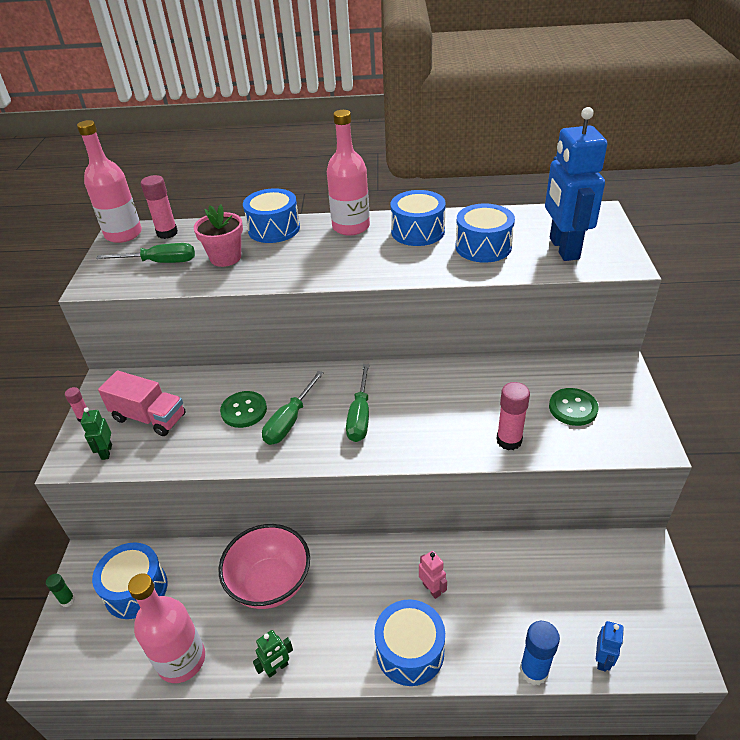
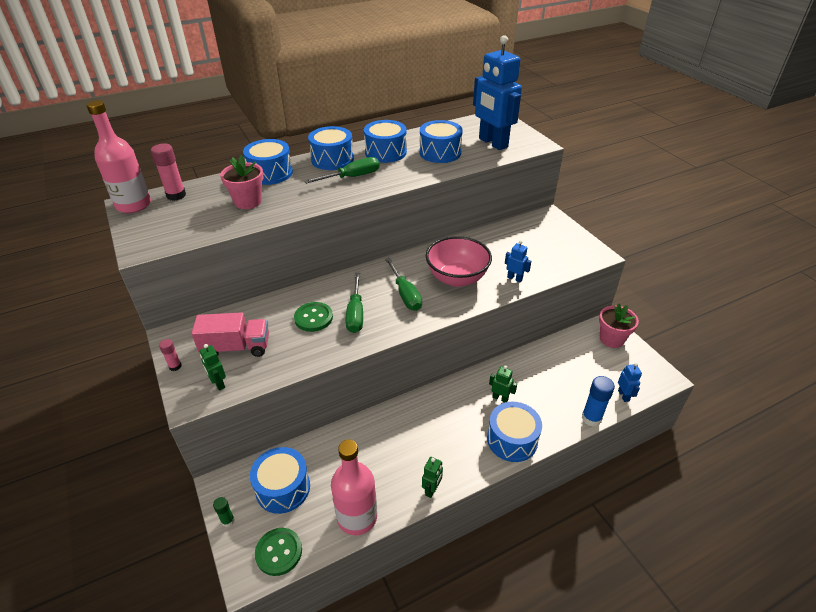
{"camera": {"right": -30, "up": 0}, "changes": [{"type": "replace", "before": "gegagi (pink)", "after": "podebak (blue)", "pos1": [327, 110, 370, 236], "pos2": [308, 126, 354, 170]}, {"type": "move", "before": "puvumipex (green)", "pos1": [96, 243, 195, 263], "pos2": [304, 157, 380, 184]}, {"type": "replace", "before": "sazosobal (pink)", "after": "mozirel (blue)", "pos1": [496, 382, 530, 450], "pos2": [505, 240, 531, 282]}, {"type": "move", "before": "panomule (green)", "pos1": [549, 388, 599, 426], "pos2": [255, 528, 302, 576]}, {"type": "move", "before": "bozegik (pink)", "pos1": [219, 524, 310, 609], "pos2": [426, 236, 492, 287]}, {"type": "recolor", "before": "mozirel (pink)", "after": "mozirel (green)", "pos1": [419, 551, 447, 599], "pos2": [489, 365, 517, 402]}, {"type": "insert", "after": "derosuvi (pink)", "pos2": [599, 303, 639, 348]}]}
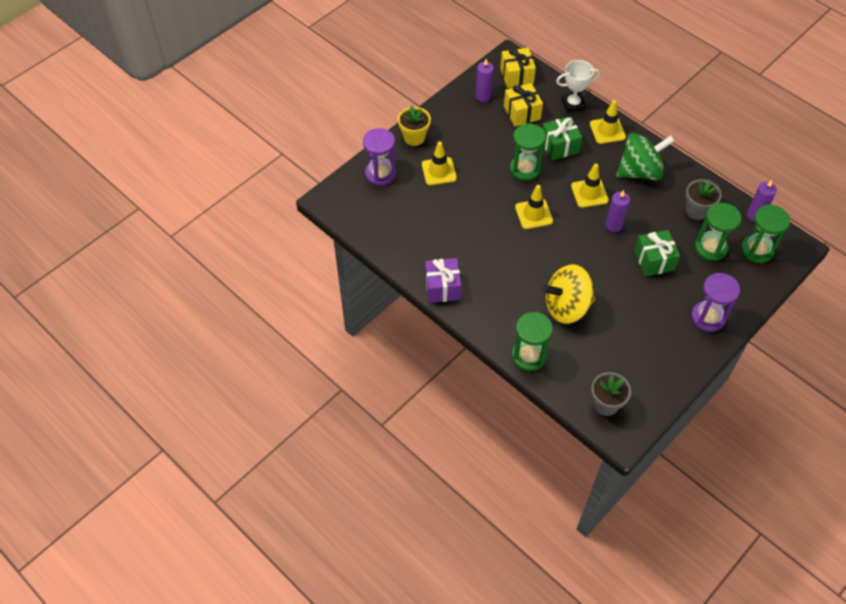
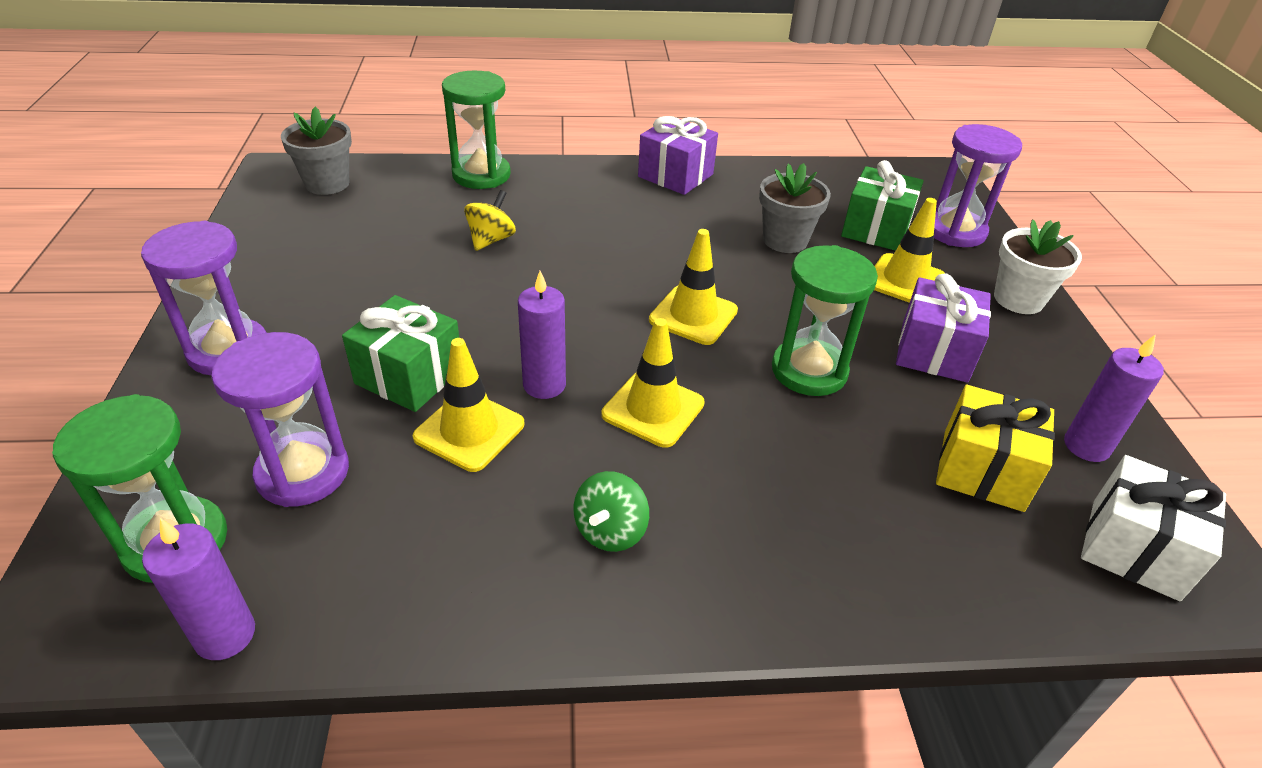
{"camera": {"right": 130, "up": -15}, "changes": [{"type": "recolor", "before": "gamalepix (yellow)", "after": "gamalepix (white)", "pos1": [500, 48, 536, 88], "pos2": [1081, 455, 1226, 601]}, {"type": "delete", "before": "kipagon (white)", "pos1": [556, 60, 600, 113]}, {"type": "move", "before": "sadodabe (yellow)", "pos1": [590, 100, 626, 144], "pos2": [413, 338, 524, 472]}, {"type": "recolor", "before": "derosuvi (yellow)", "after": "derosuvi (white)", "pos1": [398, 106, 431, 146], "pos2": [994, 219, 1082, 314]}, {"type": "move", "before": "gamalepix (green)", "pos1": [542, 116, 582, 160], "pos2": [841, 160, 924, 251]}, {"type": "resize", "before": "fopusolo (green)", "pos1": [616, 133, 675, 180], "pos2": [573, 471, 649, 552], "scale": 0.48}, {"type": "move", "before": "derosuvi (grey)", "pos1": [686, 179, 722, 220], "pos2": [759, 163, 831, 253]}, {"type": "recolor", "before": "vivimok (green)", "after": "vivimok (purple)", "pos1": [695, 203, 742, 261], "pos2": [211, 332, 349, 507]}, {"type": "resize", "before": "fopusolo (yellow)", "pos1": [542, 264, 595, 324], "pos2": [464, 190, 516, 251], "scale": 0.48}, {"type": "insert", "after": "gamalepix (purple)", "pos2": [896, 273, 991, 383]}]}
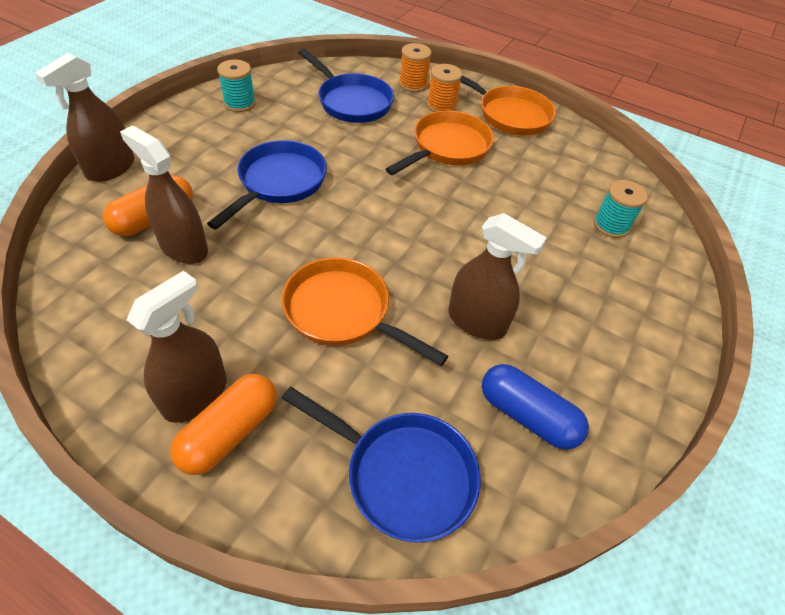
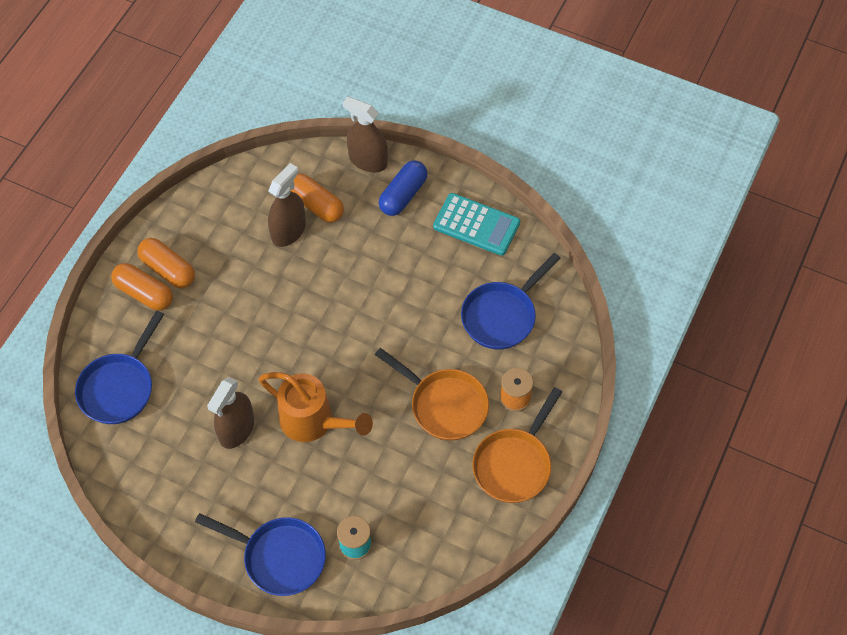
{"camera": {"right": 90, "up": 10}, "changes": [{"type": "delete", "before": "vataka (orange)", "pos1": [399, 43, 432, 92]}, {"type": "replace", "before": "vataka (turquoise)", "after": "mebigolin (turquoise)", "pos1": [217, 59, 256, 112], "pos2": [433, 193, 520, 256]}, {"type": "move", "before": "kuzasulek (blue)", "pos1": [207, 140, 327, 230], "pos2": [195, 513, 326, 596]}, {"type": "delete", "before": "kuzasulek (orange)", "pos1": [282, 257, 448, 366]}, {"type": "replace", "before": "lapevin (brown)", "after": "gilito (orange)", "pos1": [126, 271, 226, 423], "pos2": [137, 238, 195, 289]}, {"type": "move", "before": "gilito (blue)", "pos1": [482, 364, 589, 450], "pos2": [379, 161, 428, 216]}, {"type": "insert", "after": "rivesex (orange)", "pos2": [259, 372, 373, 442]}]}
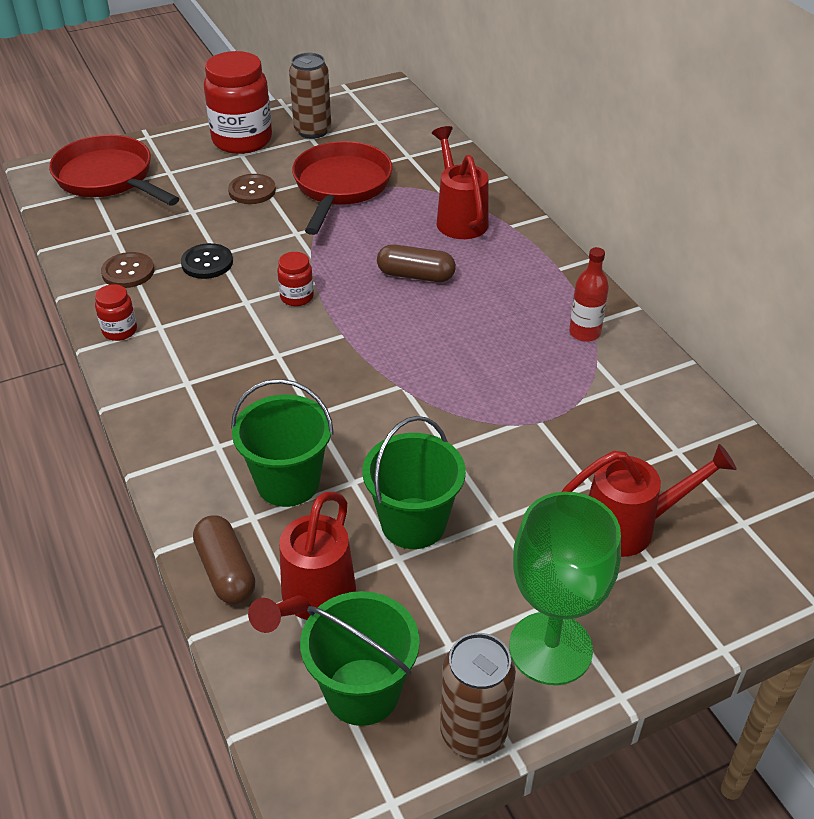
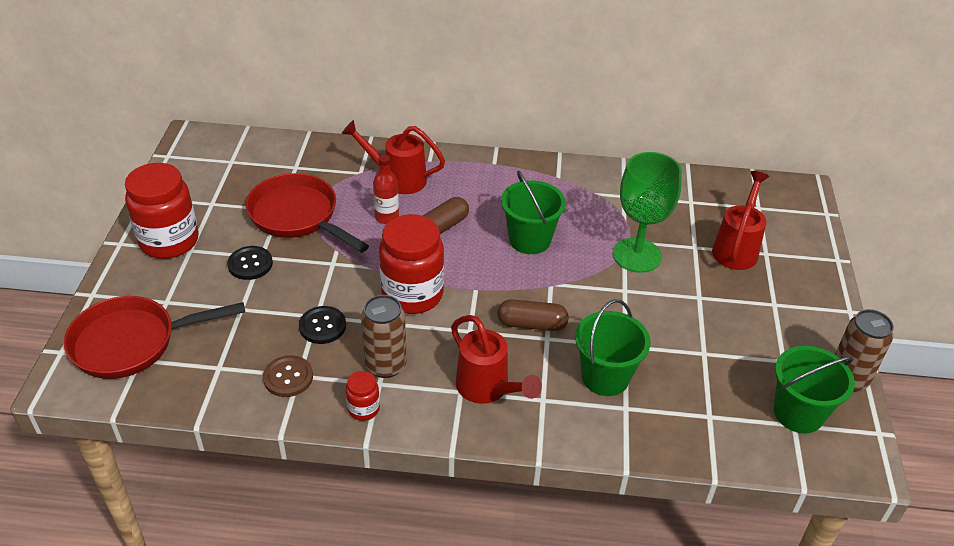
{"camera": {"right": -60, "up": 0}, "changes": [{"type": "move", "before": "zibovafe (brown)", "pos1": [289, 53, 331, 139], "pos2": [361, 295, 407, 378]}, {"type": "recolor", "before": "panomule (brown)", "after": "panomule (black)", "pos1": [228, 174, 276, 204], "pos2": [227, 246, 273, 280]}, {"type": "move", "before": "gegagi (red)", "pos1": [569, 247, 609, 342], "pos2": [373, 155, 399, 224]}, {"type": "resize", "before": "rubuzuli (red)", "pos1": [277, 252, 314, 306], "pos2": [379, 214, 444, 314], "scale": 2.16}, {"type": "move", "before": "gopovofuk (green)", "pos1": [362, 416, 466, 549], "pos2": [501, 171, 566, 254]}, {"type": "move", "before": "rivesex (red)", "pos1": [248, 491, 356, 633], "pos2": [451, 315, 542, 404]}, {"type": "move", "before": "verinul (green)", "pos1": [509, 491, 621, 685], "pos2": [613, 152, 682, 273]}, {"type": "move", "before": "gilito (brown)", "pos1": [193, 515, 255, 604], "pos2": [497, 299, 569, 331]}]}
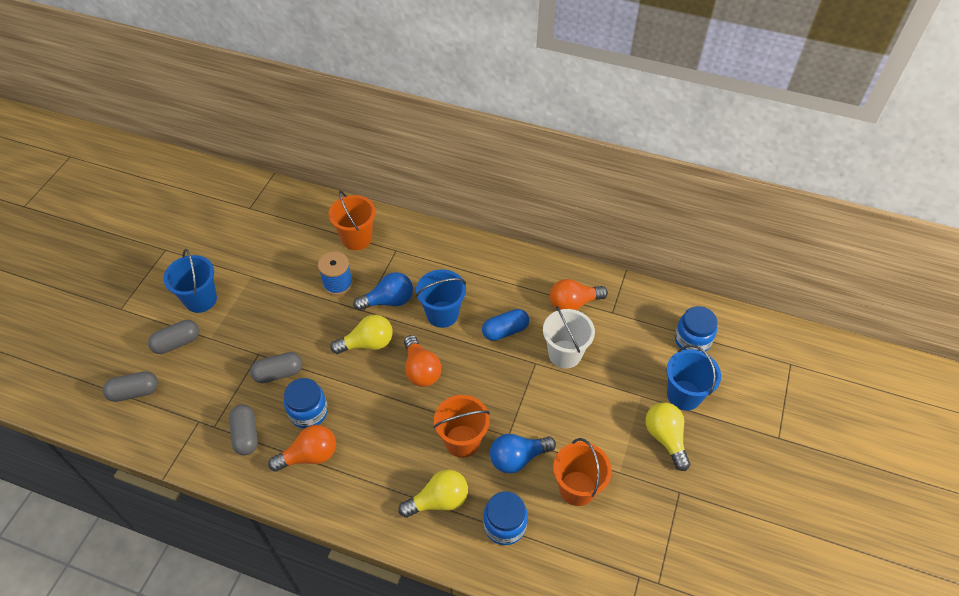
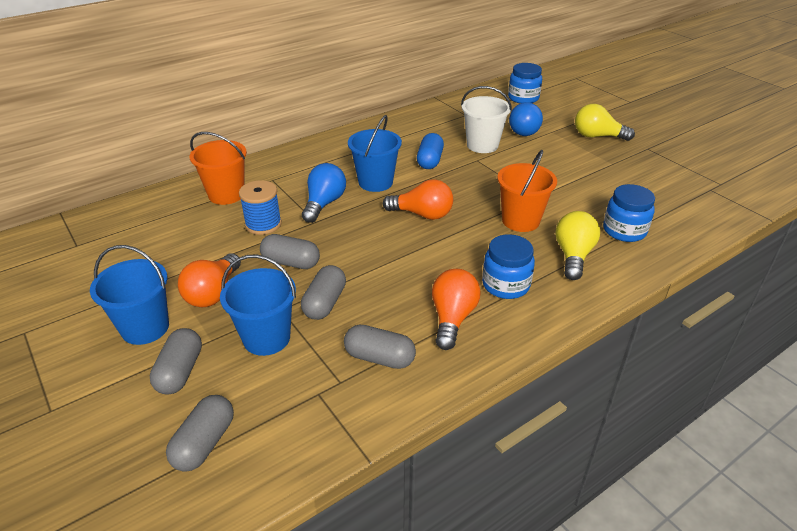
{"camera": {"right": -55, "up": -15}, "changes": [{"type": "move", "before": "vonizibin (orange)", "pos1": [550, 279, 608, 310], "pos2": [178, 253, 241, 307]}, {"type": "delete", "before": "vonizibin (yellow)", "pos1": [330, 315, 392, 354]}, {"type": "move", "before": "gopovofuk (blue)", "pos1": [666, 345, 721, 411], "pos2": [220, 254, 296, 356]}, {"type": "move", "before": "rubuzuli (blue)", "pos1": [284, 378, 328, 428], "pos2": [482, 234, 535, 299]}, {"type": "move", "before": "vonizibin (blue)", "pos1": [490, 434, 556, 474], "pos2": [509, 102, 543, 136]}, {"type": "delete", "before": "gopovofuk (orange)", "pos1": [553, 438, 612, 506]}, {"type": "insert", "after": "gilito (grey)", "pos2": [260, 234, 320, 269]}]}
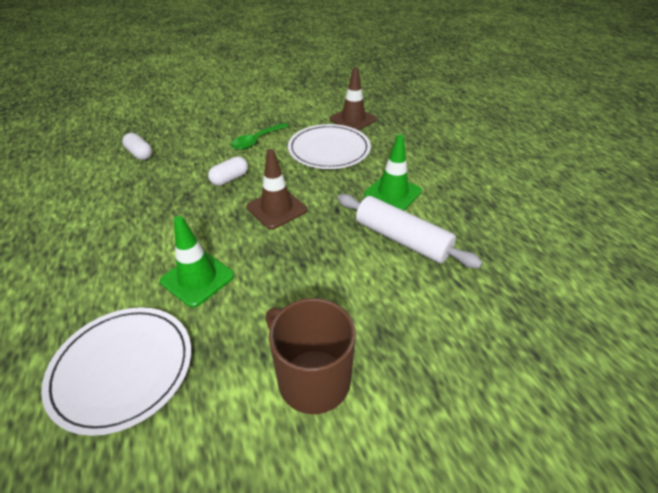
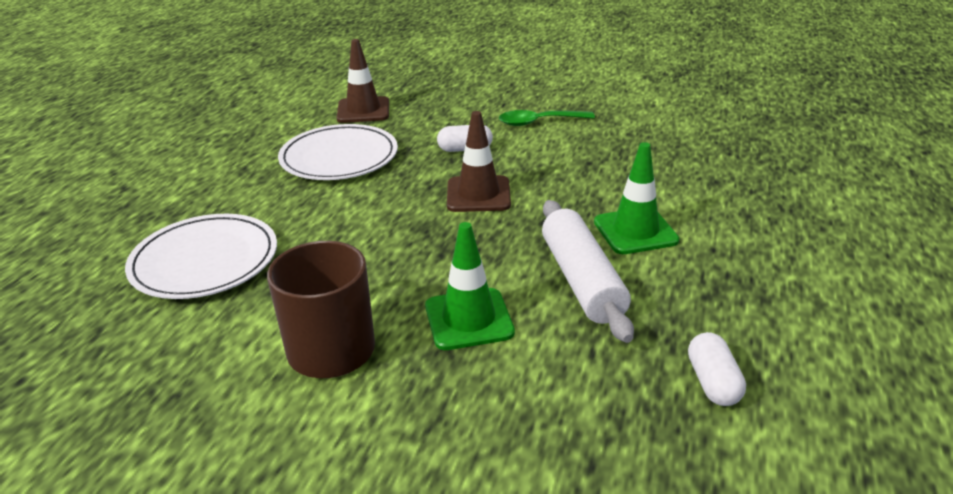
{"camera": {"right": 40, "up": -10}, "changes": [{"type": "move", "before": "sadodabe (brown)", "pos1": [330, 67, 377, 130], "pos2": [337, 39, 389, 123]}, {"type": "move", "before": "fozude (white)", "pos1": [288, 124, 371, 169], "pos2": [278, 124, 398, 180]}, {"type": "move", "before": "gilito (white)", "pos1": [122, 133, 152, 160], "pos2": [688, 332, 746, 406]}, {"type": "move", "before": "sadodabe (green)", "pos1": [160, 216, 234, 307], "pos2": [425, 222, 515, 350]}]}
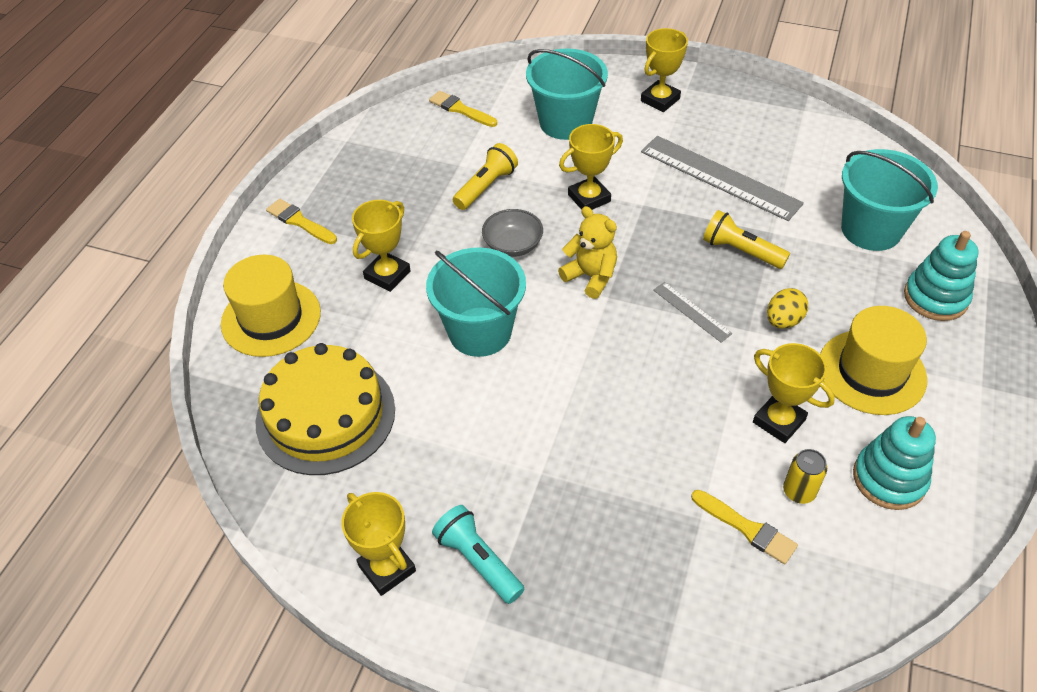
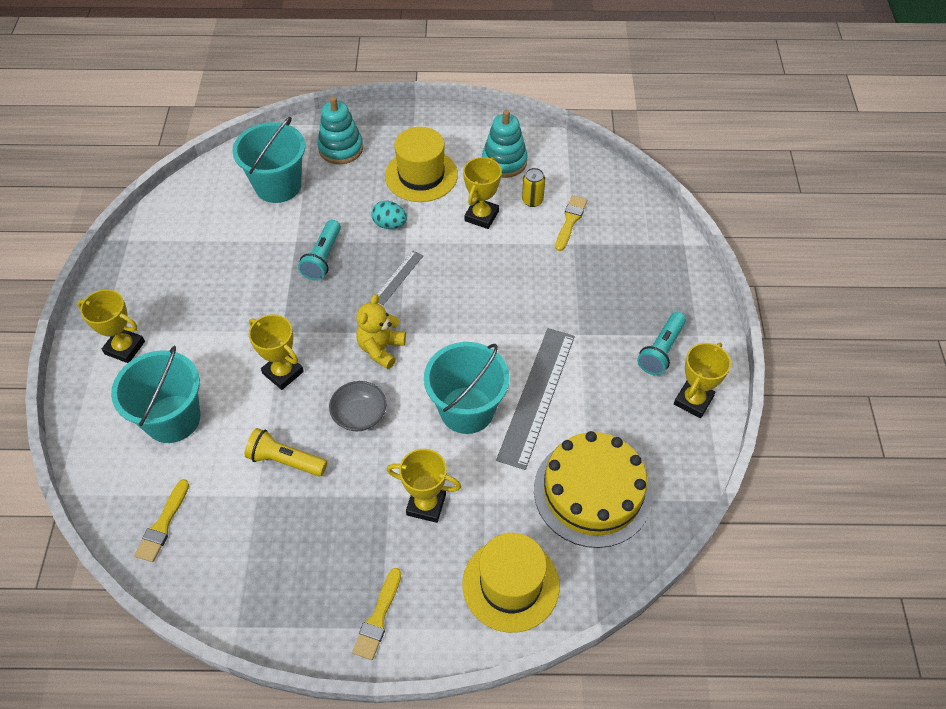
{"camera": {"right": -110, "up": 5}, "changes": [{"type": "move", "before": "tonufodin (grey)", "pos1": [641, 136, 804, 221], "pos2": [496, 328, 575, 470]}, {"type": "recolor", "before": "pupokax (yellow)", "after": "pupokax (turquoise)", "pos1": [703, 210, 790, 269], "pos2": [298, 220, 341, 281]}, {"type": "recolor", "before": "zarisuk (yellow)", "after": "zarisuk (turquoise)", "pos1": [767, 288, 808, 329], "pos2": [371, 201, 407, 229]}]}
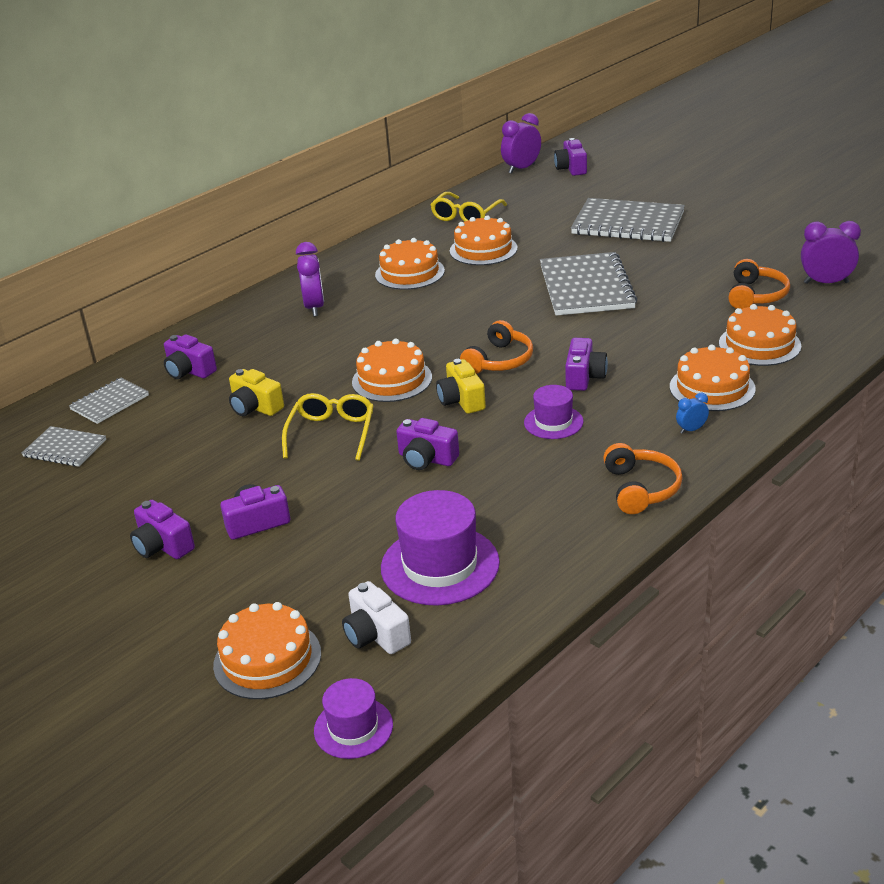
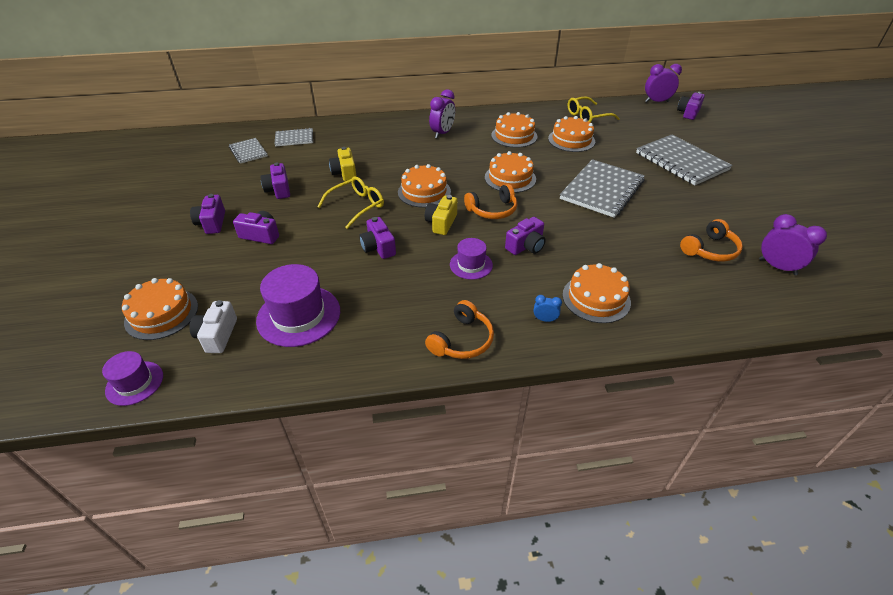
{"camera": {"right": 35, "up": 10}, "changes": [{"type": "move", "before": "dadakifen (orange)", "pos1": [719, 304, 801, 366], "pos2": [485, 151, 536, 193]}, {"type": "move", "before": "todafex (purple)", "pos1": [164, 334, 217, 379], "pos2": [260, 163, 290, 199]}]}
